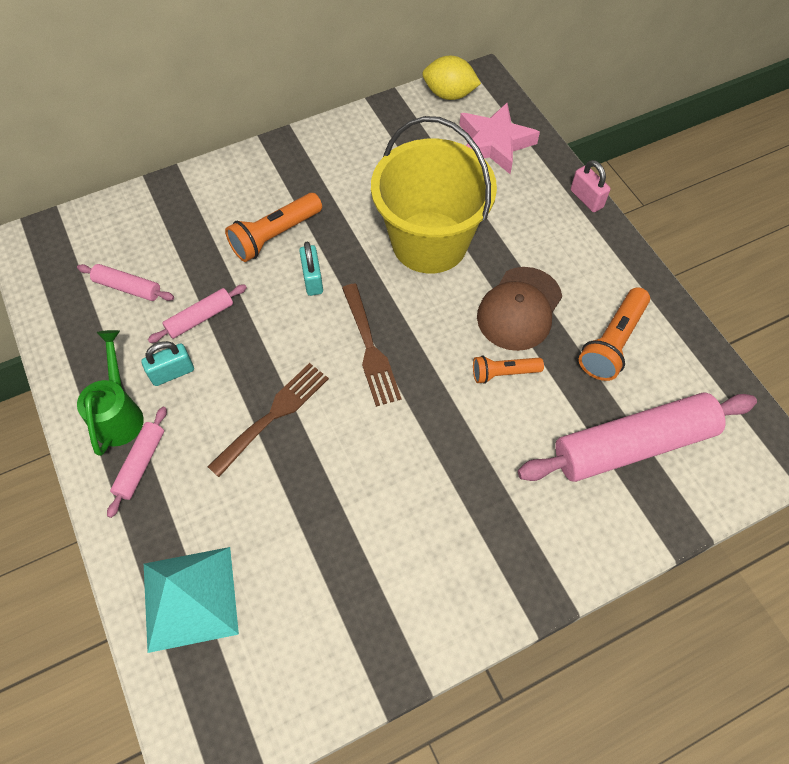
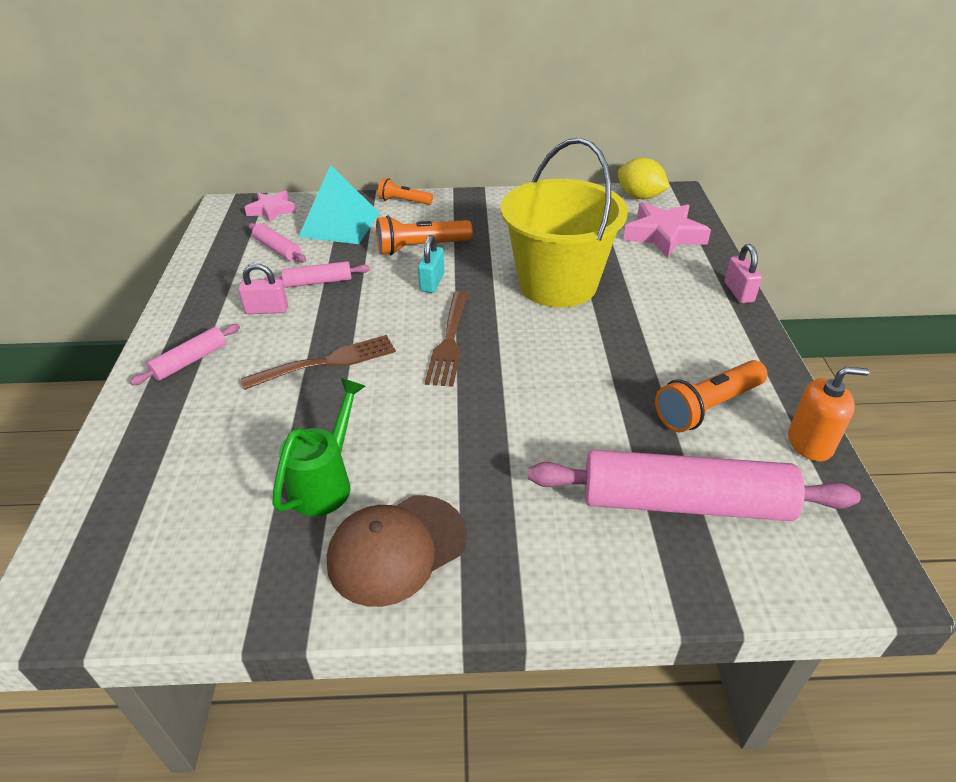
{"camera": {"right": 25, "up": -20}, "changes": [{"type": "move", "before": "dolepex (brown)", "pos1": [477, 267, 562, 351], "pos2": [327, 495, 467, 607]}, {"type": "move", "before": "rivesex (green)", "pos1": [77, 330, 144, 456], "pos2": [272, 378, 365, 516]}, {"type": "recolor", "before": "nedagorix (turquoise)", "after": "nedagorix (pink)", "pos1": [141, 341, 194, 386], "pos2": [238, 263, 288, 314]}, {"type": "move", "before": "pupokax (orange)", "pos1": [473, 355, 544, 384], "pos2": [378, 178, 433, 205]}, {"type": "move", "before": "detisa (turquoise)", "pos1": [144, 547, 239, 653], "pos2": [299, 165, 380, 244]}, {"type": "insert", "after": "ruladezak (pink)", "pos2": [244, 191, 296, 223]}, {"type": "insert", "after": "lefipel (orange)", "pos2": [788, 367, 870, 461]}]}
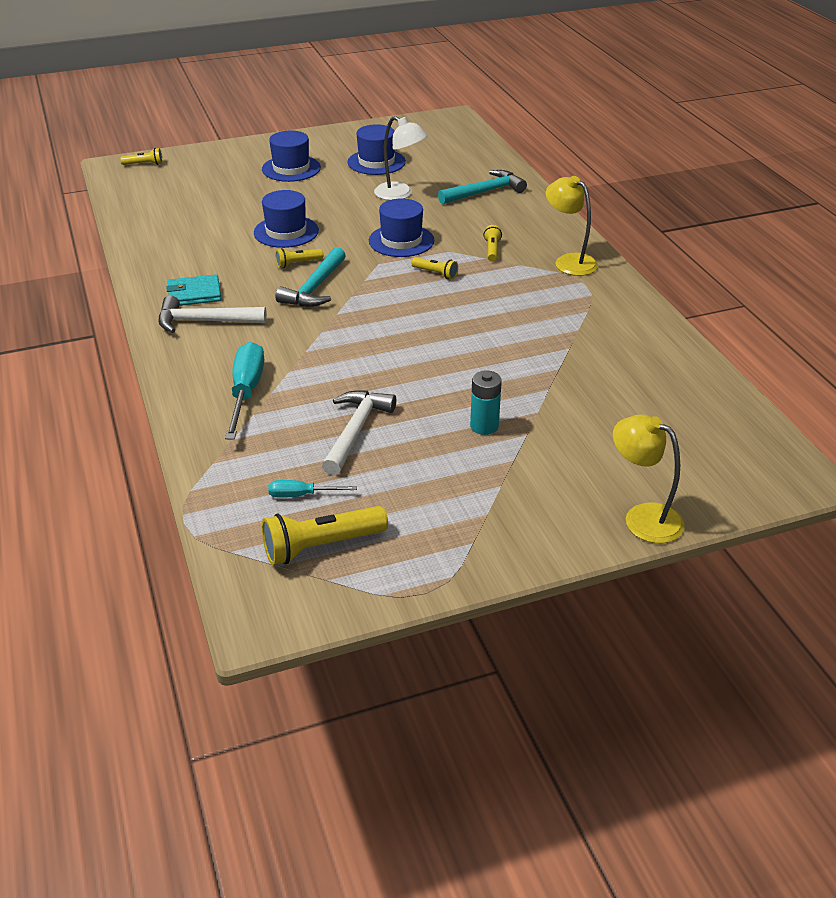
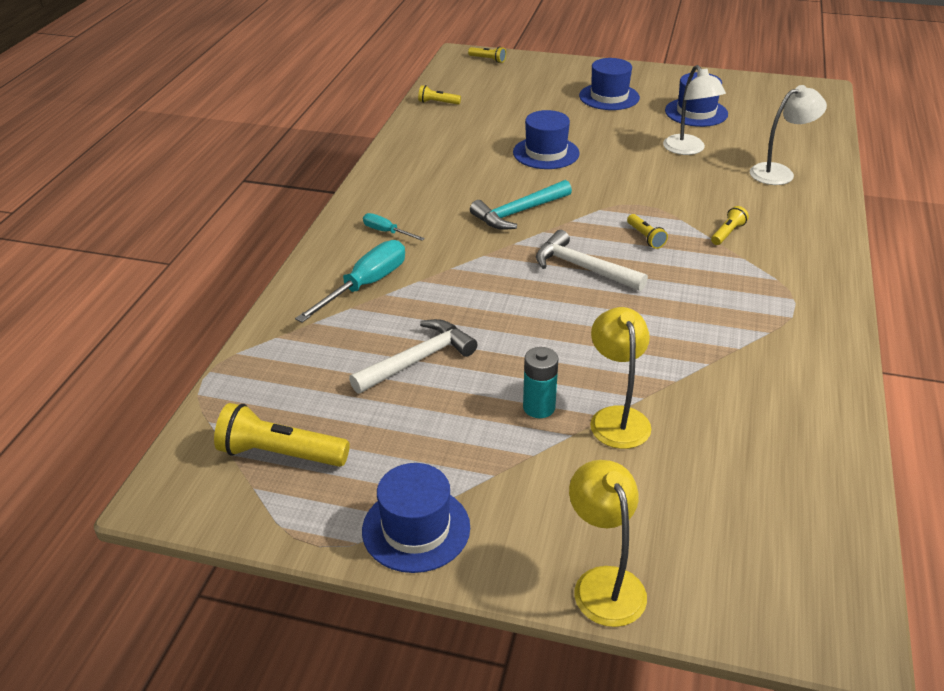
{"camera": {"right": 35, "up": 0}, "changes": [{"type": "replace", "before": "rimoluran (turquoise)", "after": "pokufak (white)", "pos1": [438, 170, 527, 204], "pos2": [750, 85, 827, 185]}, {"type": "move", "before": "pokufak (yellow)", "pos1": [546, 176, 598, 276], "pos2": [590, 307, 651, 449]}, {"type": "move", "before": "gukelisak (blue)", "pos1": [369, 198, 434, 257], "pos2": [362, 463, 470, 573]}, {"type": "move", "before": "pupokax (yellow)", "pos1": [275, 248, 323, 268], "pos2": [418, 85, 461, 105]}, {"type": "delete", "before": "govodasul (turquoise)", "pos1": [166, 274, 221, 306]}, {"type": "move", "before": "rimoluran (white)", "pos1": [159, 295, 267, 333], "pos2": [536, 230, 648, 291]}, {"type": "move", "before": "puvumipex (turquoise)", "pos1": [268, 480, 357, 498], "pos2": [363, 213, 425, 241]}]}
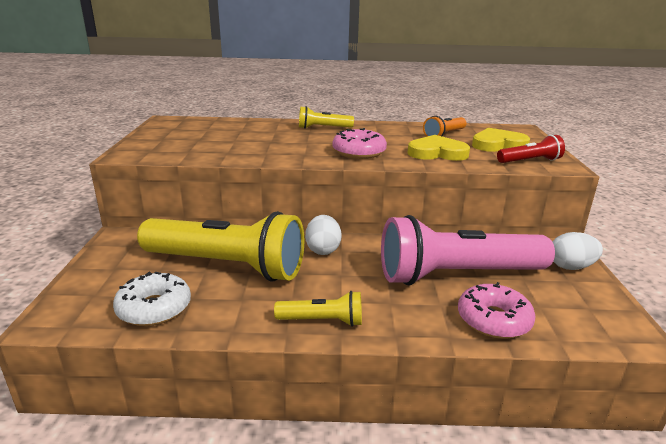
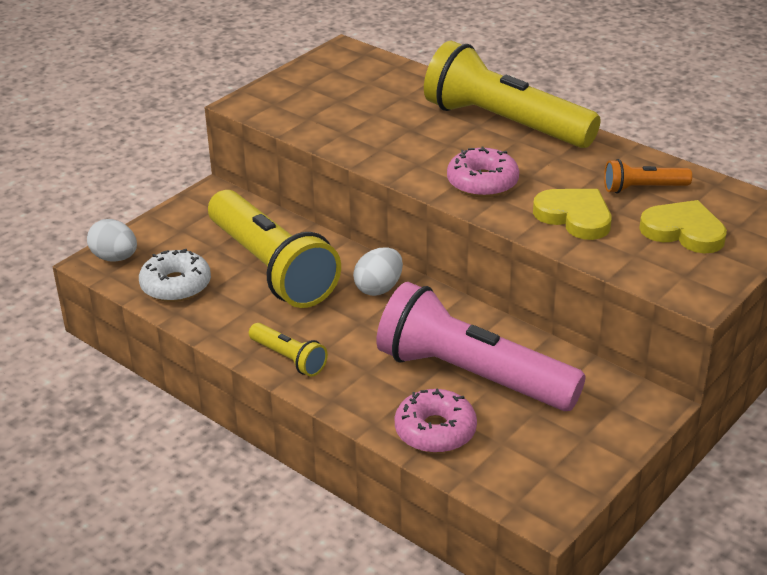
{"camera": {"right": 40, "up": 10}, "changes": [{"type": "resize", "before": "pupokax (yellow)", "pos1": [299, 106, 354, 129], "pos2": [424, 41, 601, 148], "scale": 2.24}, {"type": "delete", "before": "pupokax (red)", "pos1": [497, 135, 565, 163]}, {"type": "move", "before": "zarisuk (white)", "pos1": [553, 232, 603, 270], "pos2": [87, 219, 137, 262]}]}
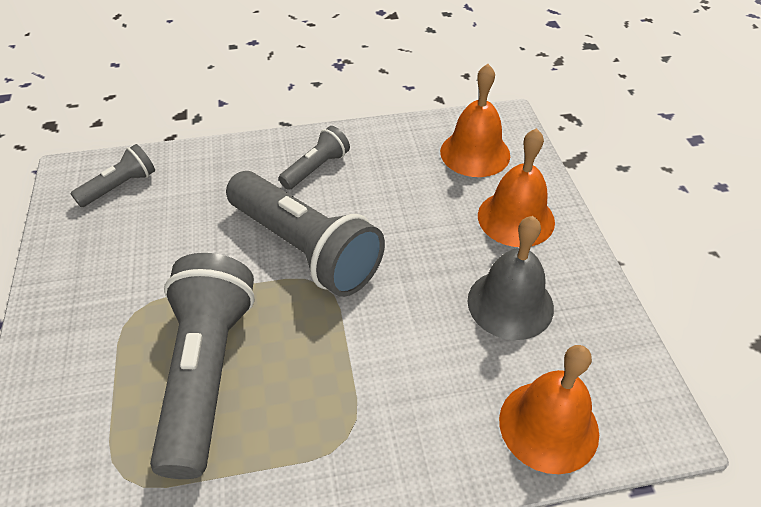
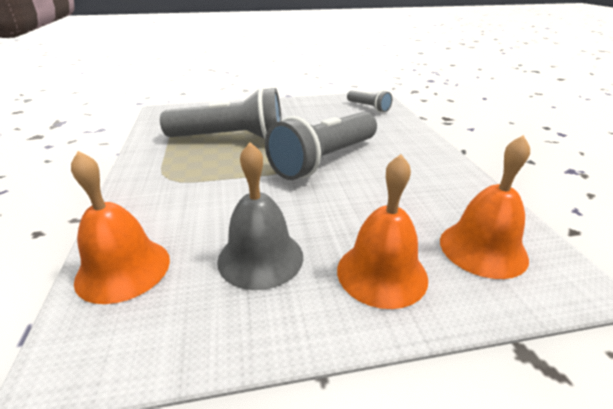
{"camera": {"right": 90, "up": -15}, "changes": [{"type": "delete", "before": "pupokax (grey)", "pos1": [279, 126, 350, 190]}]}
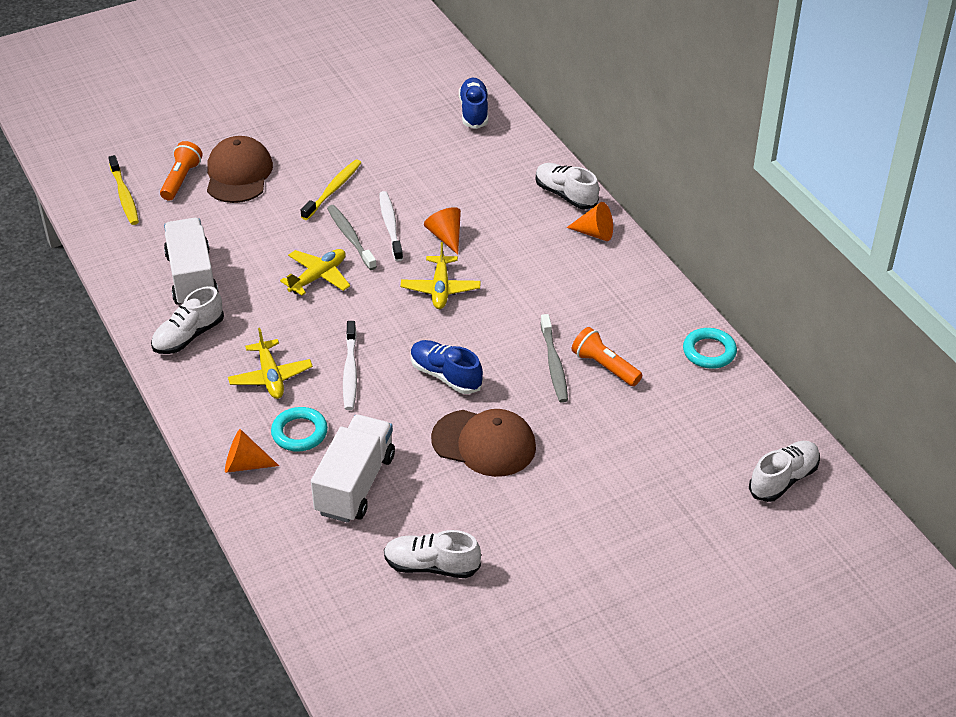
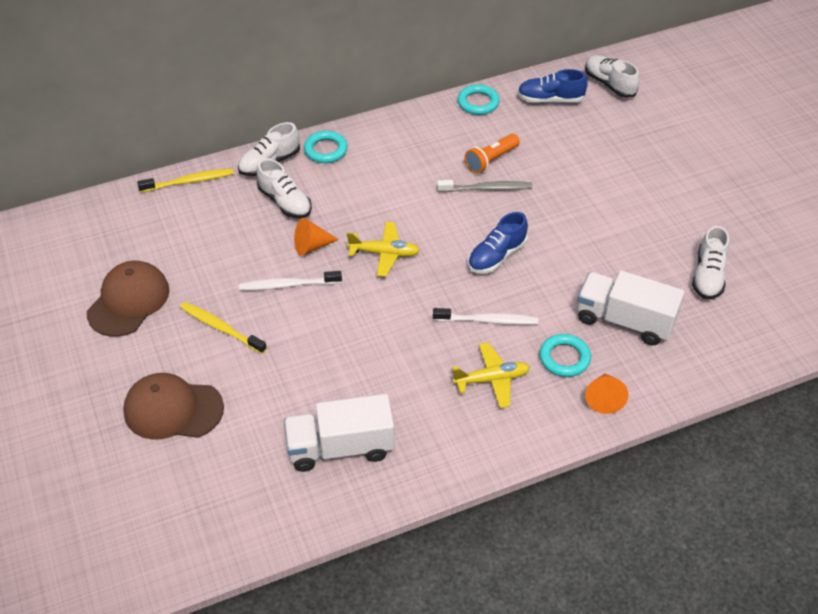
{"camera": {"right": -85, "up": 5}, "changes": [{"type": "move", "before": "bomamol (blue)", "pos1": [459, 78, 488, 129], "pos2": [517, 69, 588, 103]}, {"type": "delete", "before": "pupokax (orange)", "pos1": [160, 141, 203, 201]}, {"type": "move", "before": "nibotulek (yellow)", "pos1": [108, 155, 139, 225], "pos2": [137, 168, 234, 193]}, {"type": "replace", "before": "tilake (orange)", "after": "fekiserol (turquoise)", "pos1": [566, 202, 613, 241], "pos2": [304, 131, 348, 163]}, {"type": "delete", "before": "nibotulek (grey)", "pos1": [327, 205, 377, 270]}, {"type": "delete", "before": "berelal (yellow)", "pos1": [280, 249, 350, 296]}, {"type": "move", "before": "bomamol (white)", "pos1": [151, 286, 224, 354], "pos2": [257, 159, 312, 219]}, {"type": "move", "before": "dolepex (brown)", "pos1": [431, 409, 536, 477], "pos2": [87, 261, 169, 337]}]}
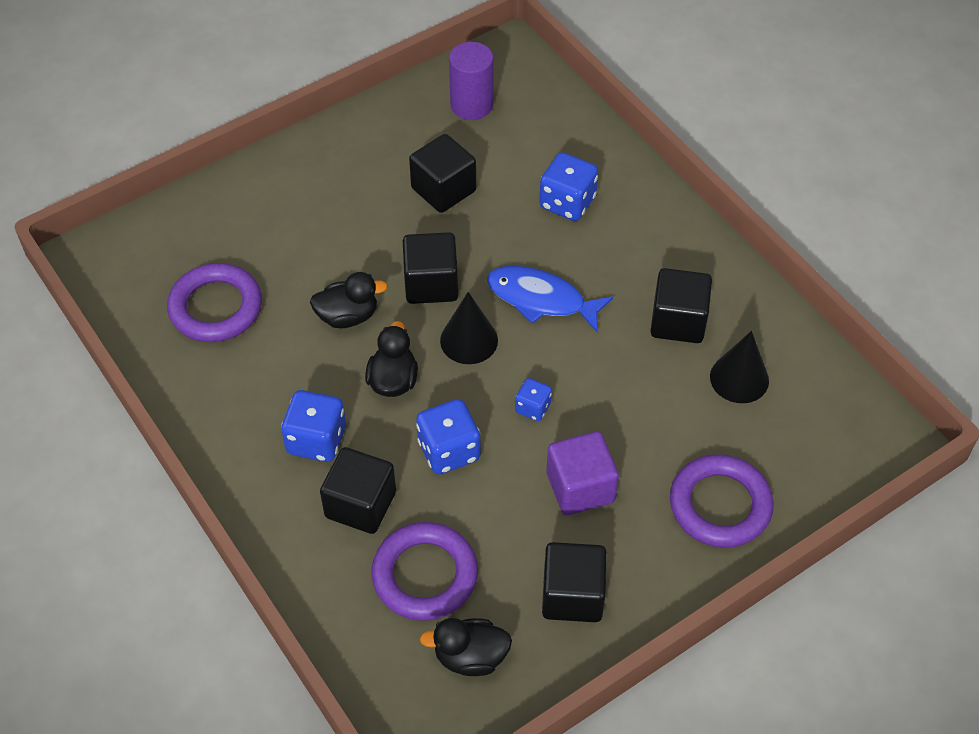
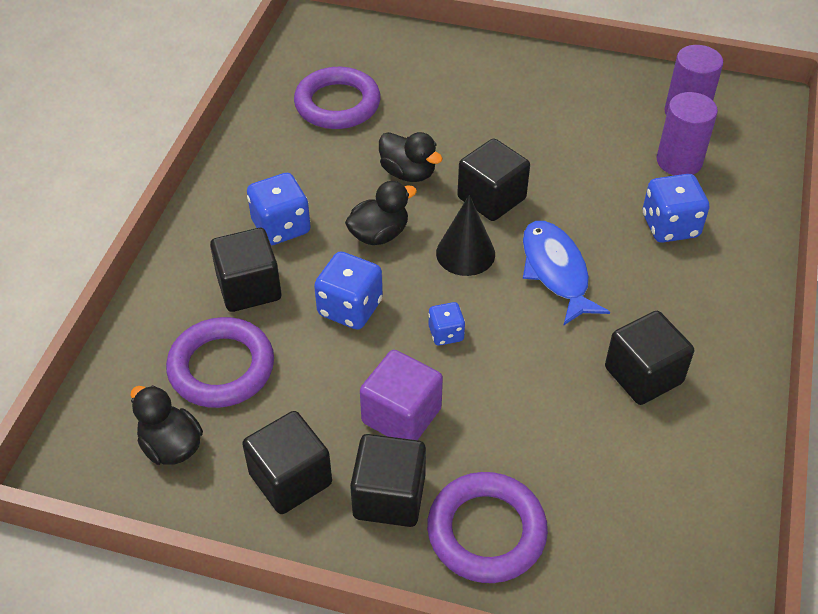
{"camera": {"right": 50, "up": -5}, "changes": [{"type": "move", "before": "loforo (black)", "pos1": [409, 134, 476, 213], "pos2": [350, 434, 426, 527]}, {"type": "delete", "before": "tilake (black)", "pos1": [710, 331, 769, 403]}, {"type": "insert", "after": "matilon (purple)", "pos2": [657, 92, 718, 176]}]}
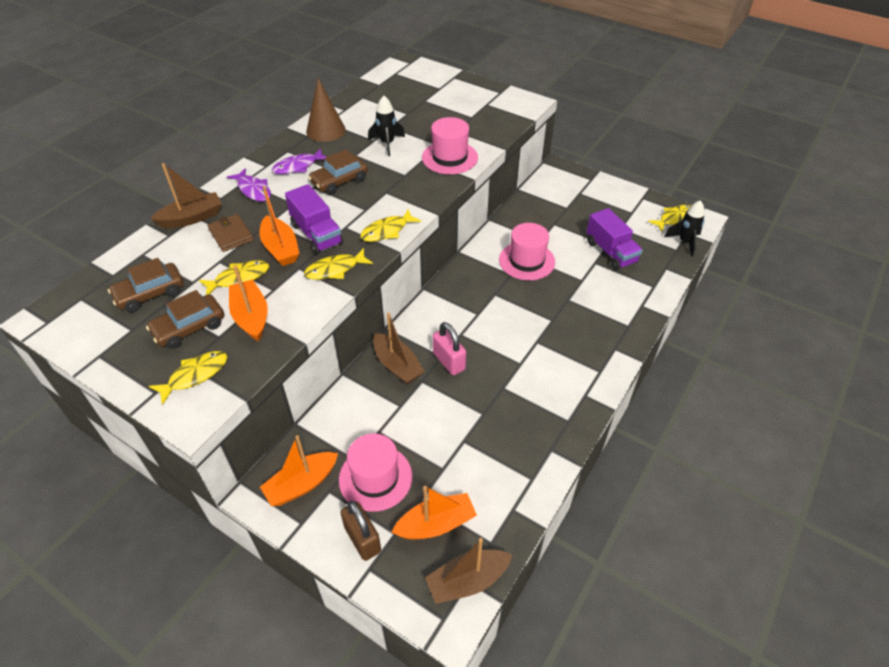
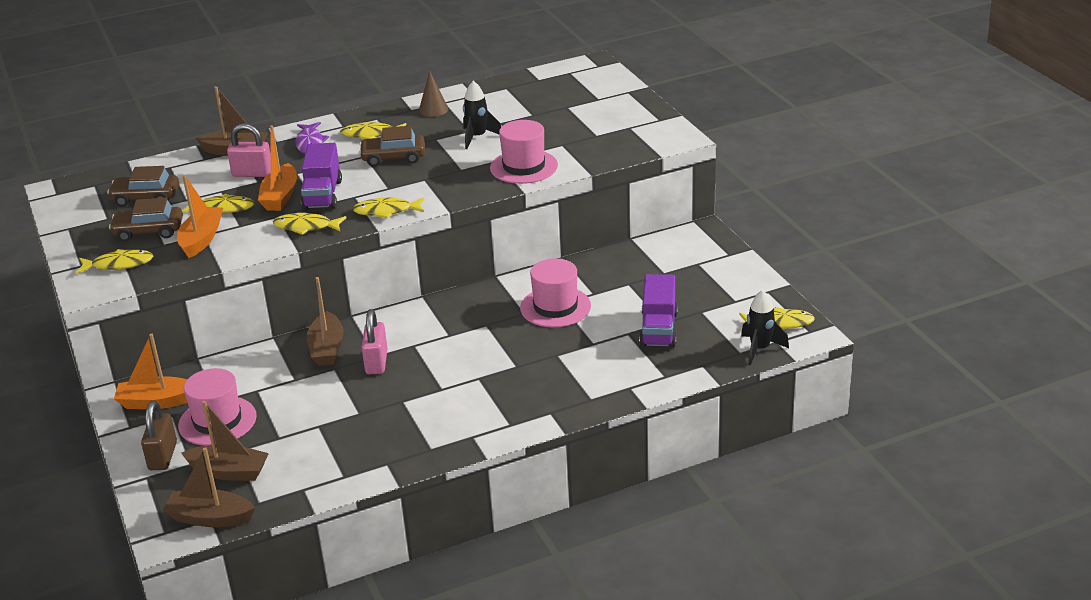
{"camera": {"right": 35, "up": -15}, "changes": [{"type": "resize", "before": "tilake (brown)", "pos1": [306, 78, 346, 142], "pos2": [419, 71, 448, 117], "scale": 0.65}, {"type": "recolor", "before": "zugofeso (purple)", "after": "zugofeso (yellow)", "pos1": [272, 148, 326, 174], "pos2": [340, 122, 407, 139]}, {"type": "replace", "before": "govodasul (brown)", "after": "nedagorix (pink)", "pos1": [207, 214, 254, 252], "pos2": [227, 123, 271, 177]}, {"type": "recolor", "before": "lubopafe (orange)", "after": "lubopafe (brown)", "pos1": [392, 486, 477, 539], "pos2": [181, 401, 269, 481]}]}
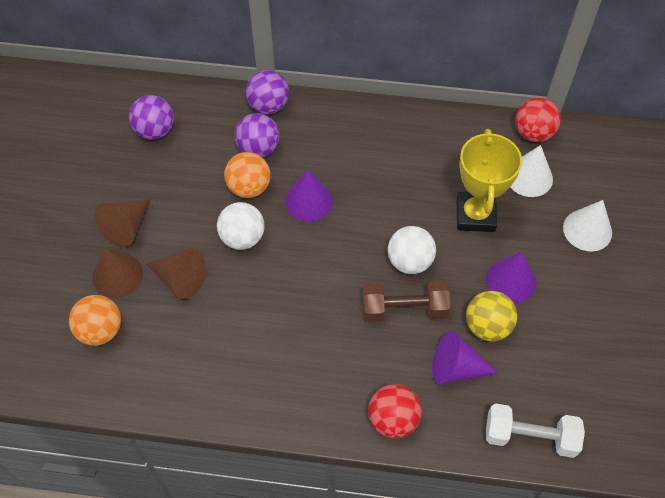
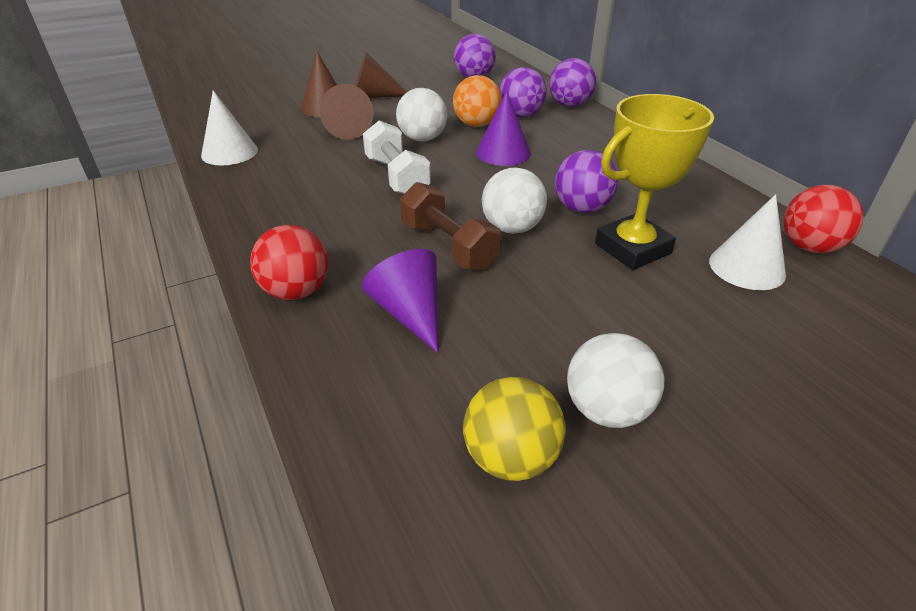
{"camera": {"right": 55, "up": -20}, "changes": [{"type": "move", "before": "tilake (white)", "pos1": [563, 200, 612, 252], "pos2": [201, 90, 258, 166]}, {"type": "delete", "before": "tilake (purple)", "pos1": [486, 252, 537, 303]}, {"type": "move", "before": "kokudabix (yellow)", "pos1": [466, 291, 517, 341], "pos2": [463, 377, 566, 481]}, {"type": "delete", "before": "kokudabix (orange)", "pos1": [69, 295, 121, 346]}, {"type": "move", "before": "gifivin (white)", "pos1": [486, 404, 585, 458], "pos2": [363, 120, 431, 194]}, {"type": "insert", "after": "kokudabix (purple)", "pos2": [555, 150, 618, 213]}, {"type": "insert", "after": "kokudabix (white)", "pos2": [567, 333, 664, 428]}]}
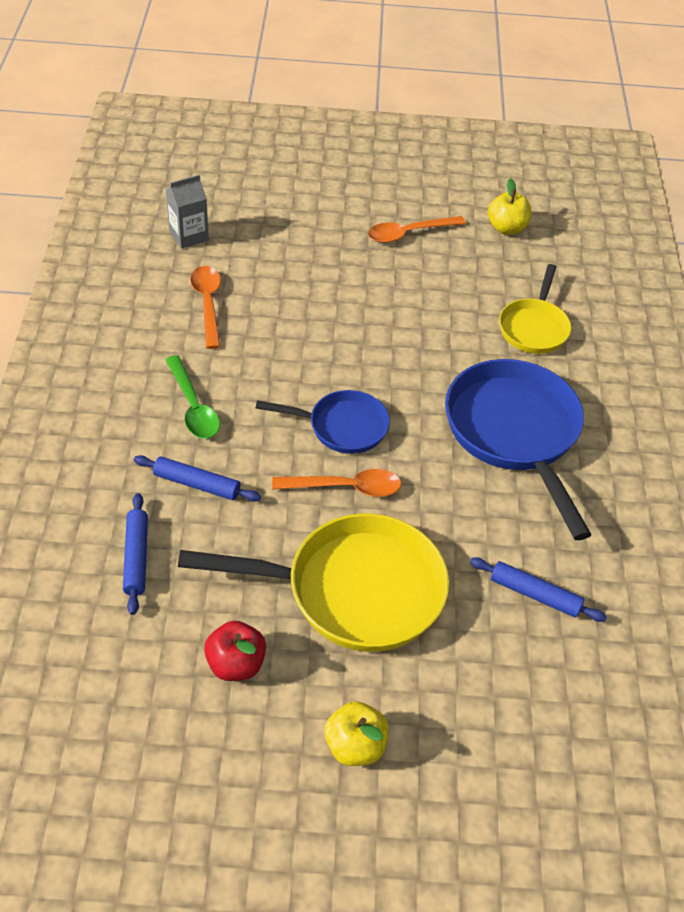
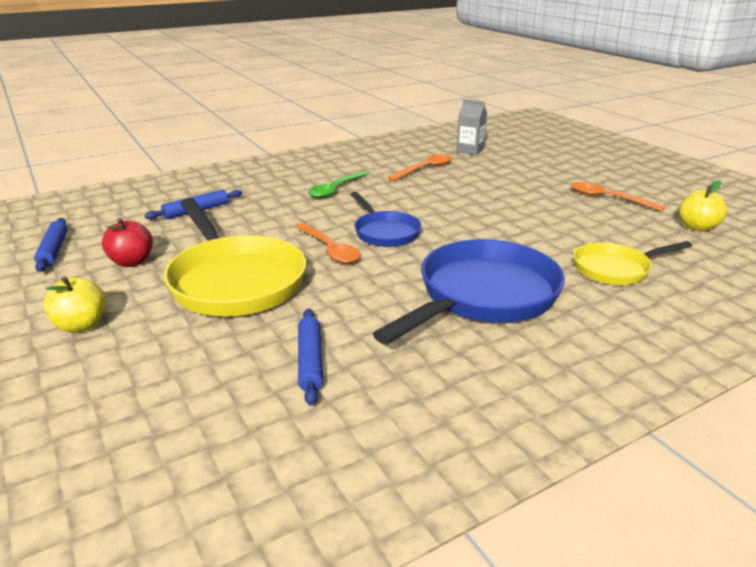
{"camera": {"right": 60, "up": -20}, "changes": [{"type": "move", "before": "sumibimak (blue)", "pos1": [134, 455, 261, 502], "pos2": [34, 218, 67, 272]}]}
